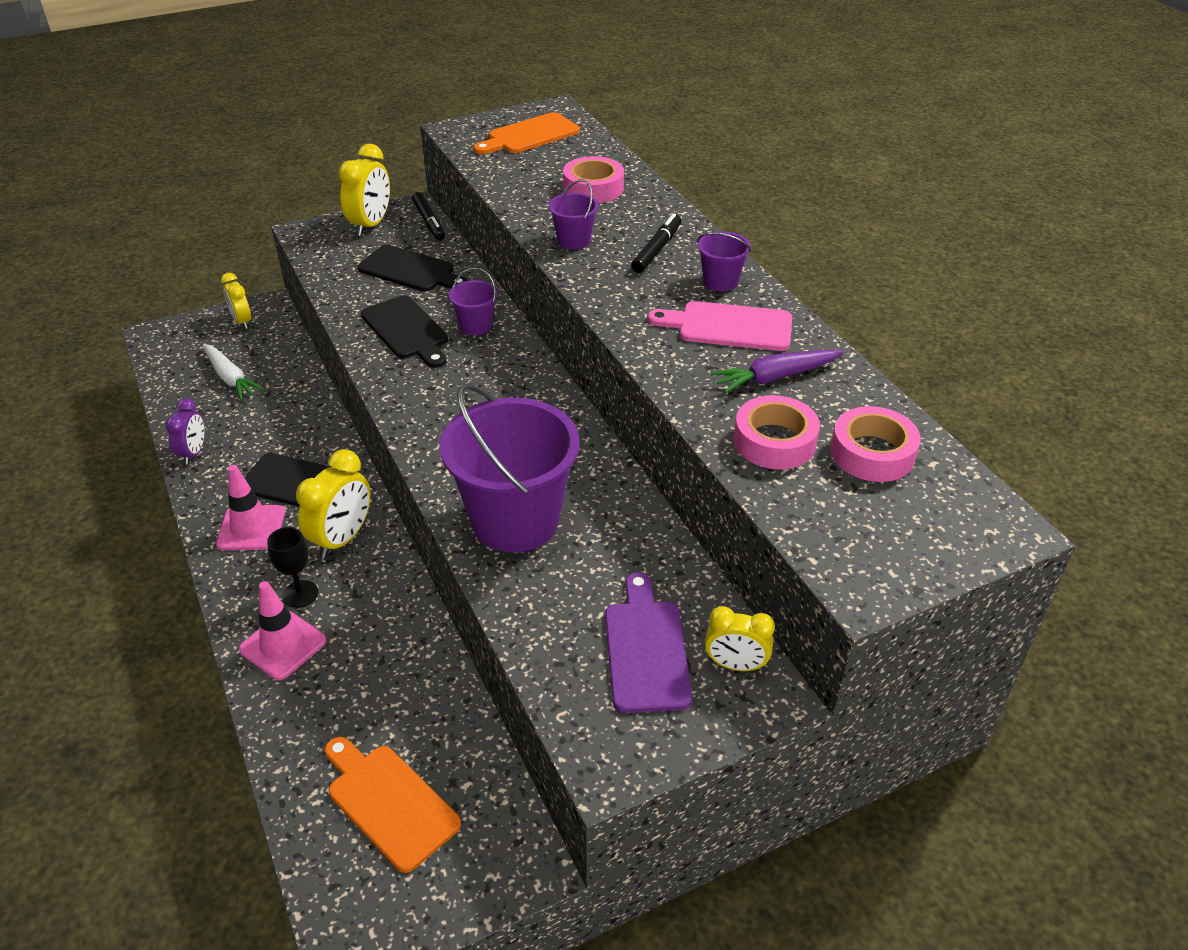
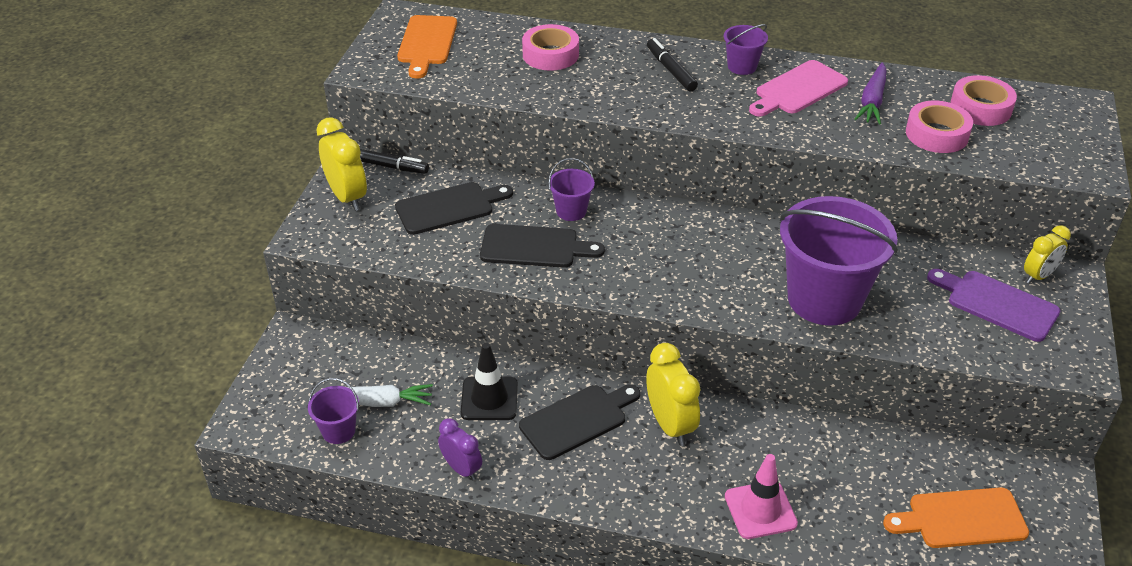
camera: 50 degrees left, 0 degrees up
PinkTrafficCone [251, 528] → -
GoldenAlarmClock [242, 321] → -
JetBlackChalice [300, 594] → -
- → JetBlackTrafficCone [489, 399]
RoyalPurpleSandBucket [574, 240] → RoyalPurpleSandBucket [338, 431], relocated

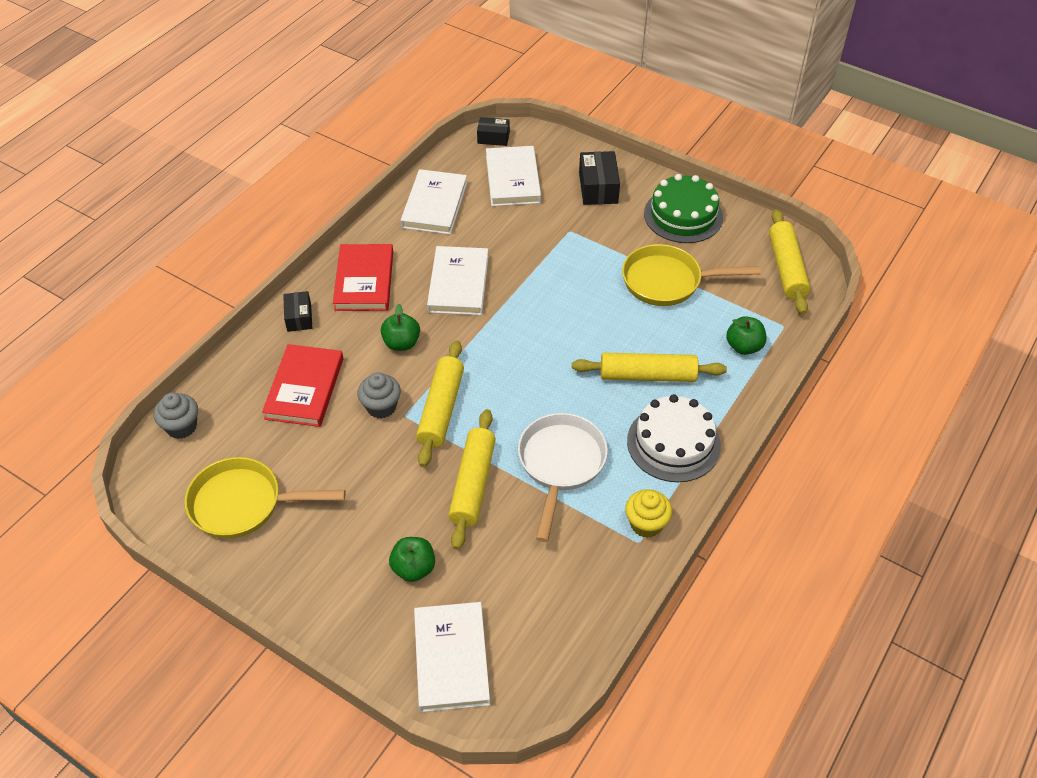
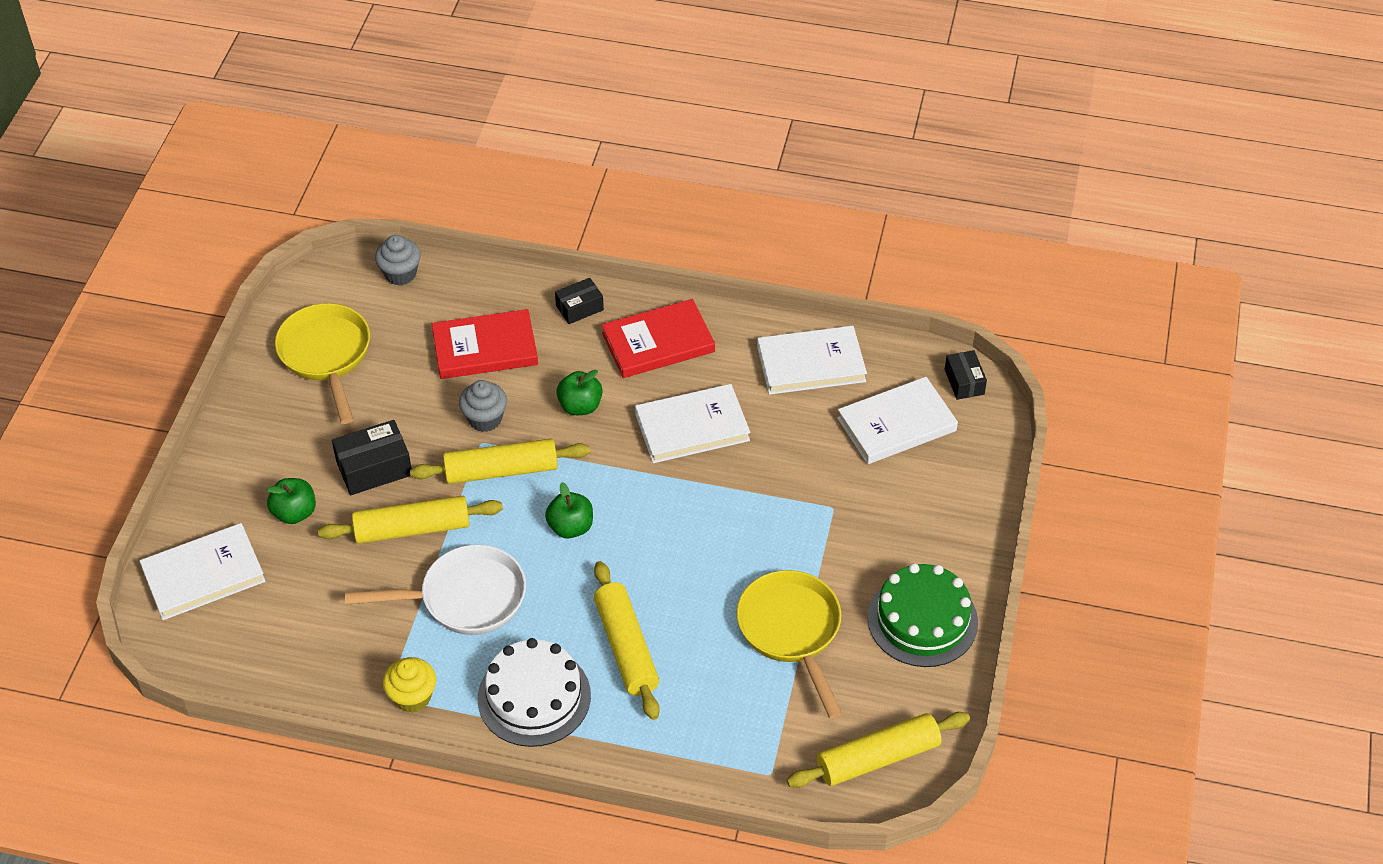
camera: 70 degrees right, 0 degrees up
JetBlackBox [598, 188] → JetBlackBox [374, 468], relocated
GreenApple [744, 346] → GreenApple [570, 527], relocated

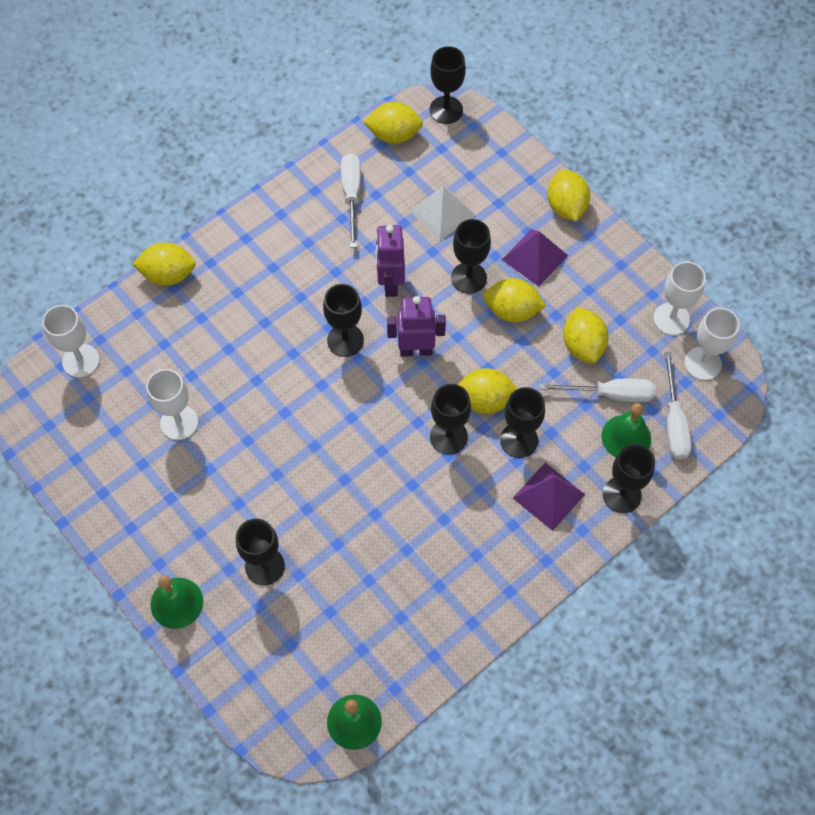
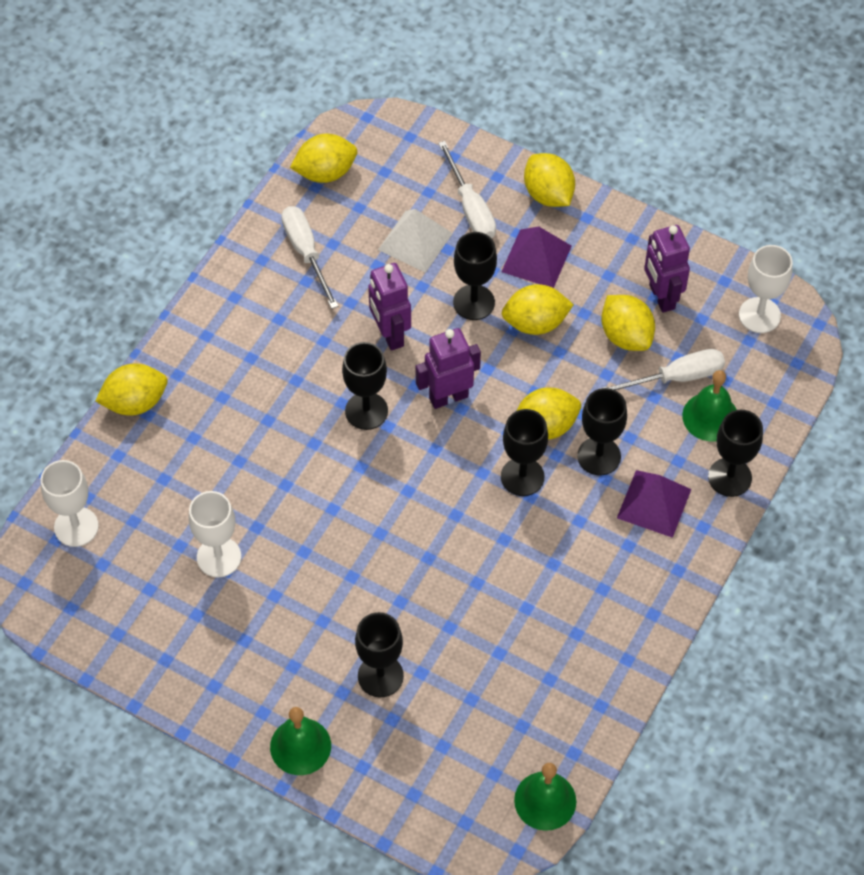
camera: 20 degrees left, 5 degrees down
JetBlackChalice [446, 110] → -
SnowWhiteChalice [671, 319] → -
- → RoyalPurpleToyRobot [661, 297]
SnowWhiteHandScrewdriver [673, 422] → SnowWhiteHandScrewdriver [470, 208], relocated

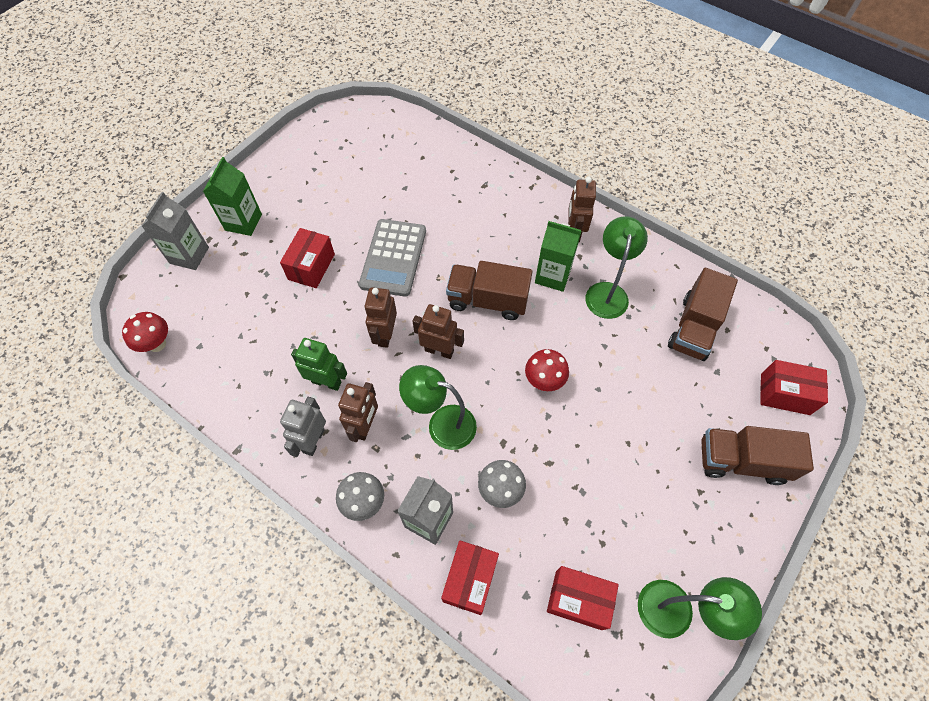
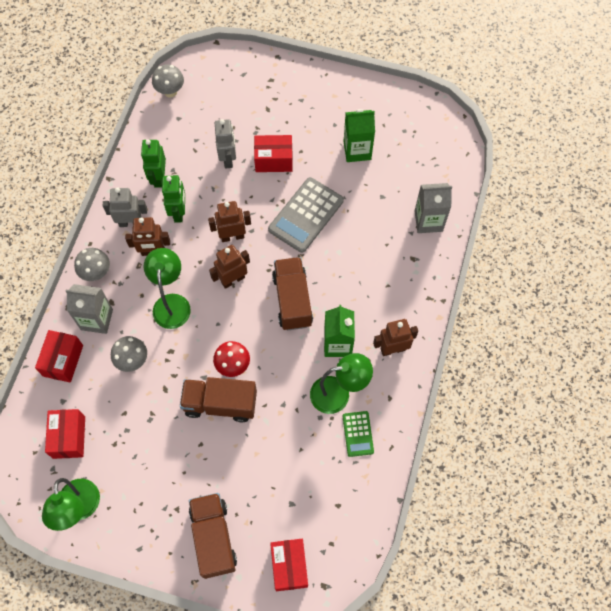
camera: 70 degrees right, 5 degrees up
- → GreenToyRobot [158, 178]
- → AshGreyToyRobot [228, 158]
- → GreenCalculator [358, 434]
AshGreyCarton [189, 255] → AshGreyCarton [428, 221], relocated
GreenCarton [243, 222] → GreenCarton [357, 150], relocated
DarkBrownTruck [694, 328] → DarkBrownTruck [220, 404], relocated
RedFungus [157, 344] → AshGreyFungus [170, 91]
AshGreyCalculator [393, 258] → AshGreyCalculator [306, 215], 45 degrees counterclockwise
DarkBrownToyRobot [439, 350] → DarkBrownToyRobot [233, 279], 120 degrees counterclockwise
RedBox [470, 580] → RedBox [63, 360], 75 degrees counterclockwise

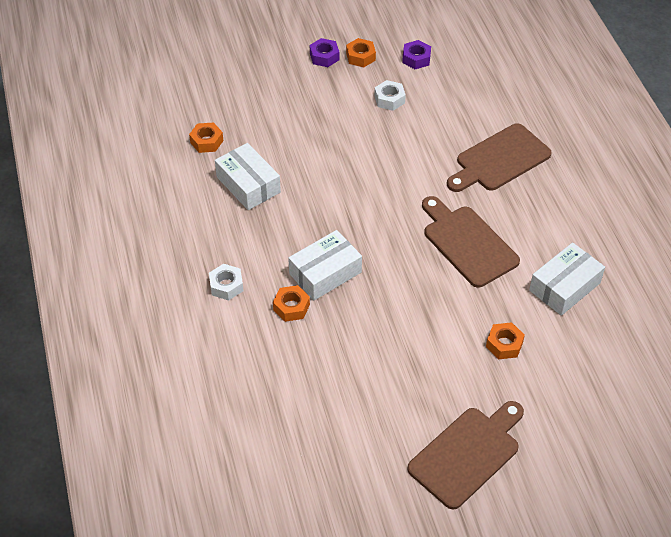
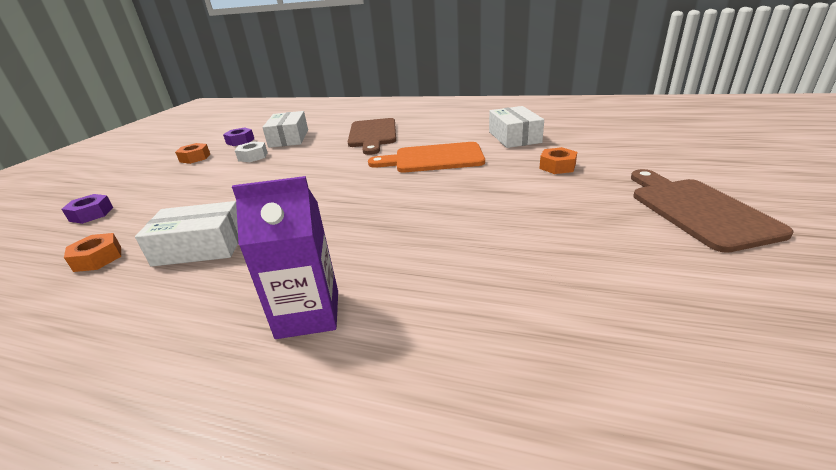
camera: 55 degrees left, 20 degrees down
OrangeHexagonNut [291, 307] → -
SnowWhiteBox [325, 273] → SnowWhiteBox [289, 138], relocated
RoyalPurpleHexagonNut [324, 57] → RoyalPurpleHexagonNut [91, 214], relocated
SnowWhiteHexagonNut [226, 286] → RoyalPurpleCarton [308, 314]
DarkBrownCuttingBoard [467, 243] → OrangeCuttingBoard [433, 159]

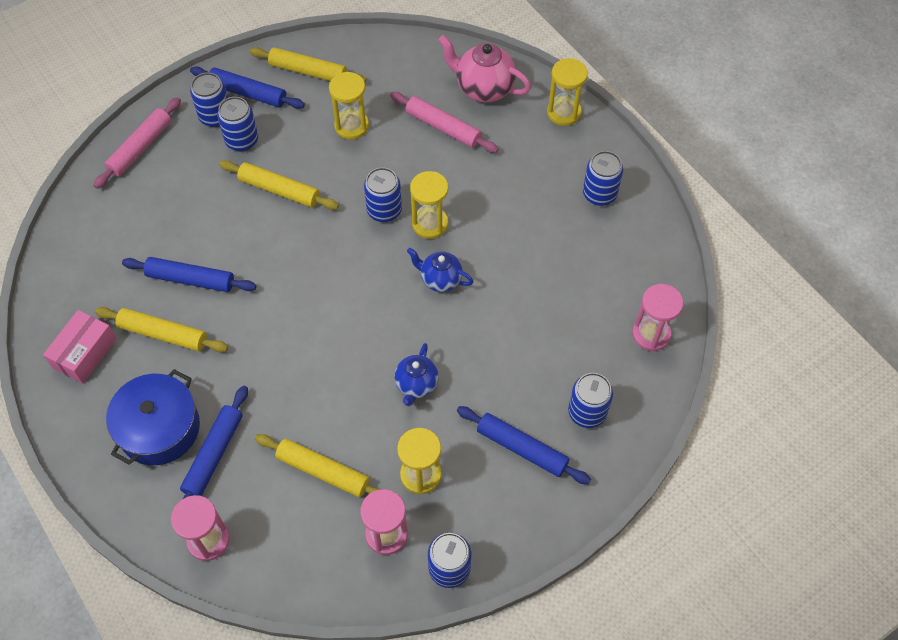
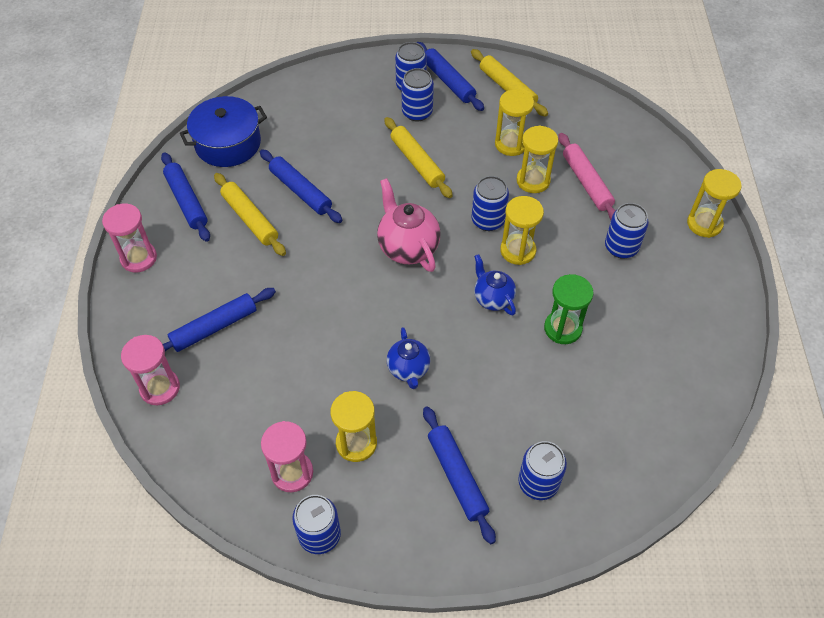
camera: 35 degrees right, 5 degrees down
PinkPastryRoller [140, 147] → -
GoldenPastryRoller [323, 471] → -
- → GoldenHourglass [533, 181]
- → GreenHourglass [563, 328]
RoyalBlueCookingPot [159, 428] → RoyalBlueCookingPot [228, 144], relocated
PinkTeaPot [483, 88] → PinkTeaPot [407, 248], relocated
RoyalBlueSodaCan [599, 194] → RoyalBlueSodaCan [621, 247], relocated
PinkHourglass [651, 334] → PinkHourglass [139, 258], relocated
PinkBox [85, 353] → RoyalBluePastryRoller [186, 201]
RoyalBlueTeaPot [416, 385] → RoyalBlueTeaPot [408, 370], 60 degrees counterclockwise

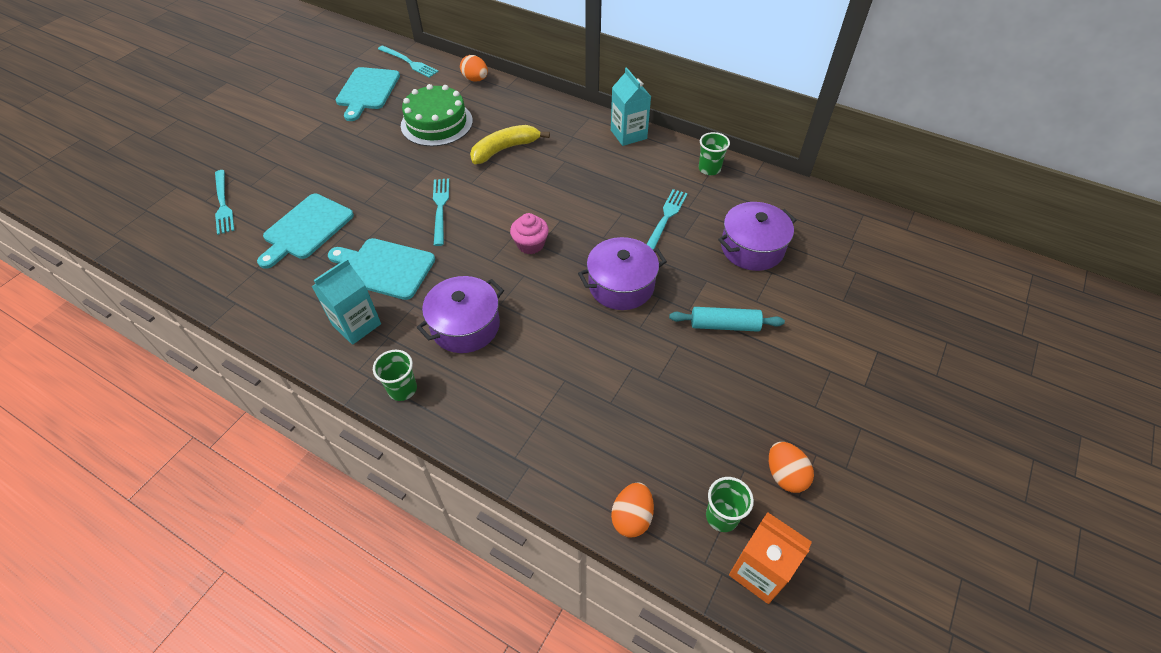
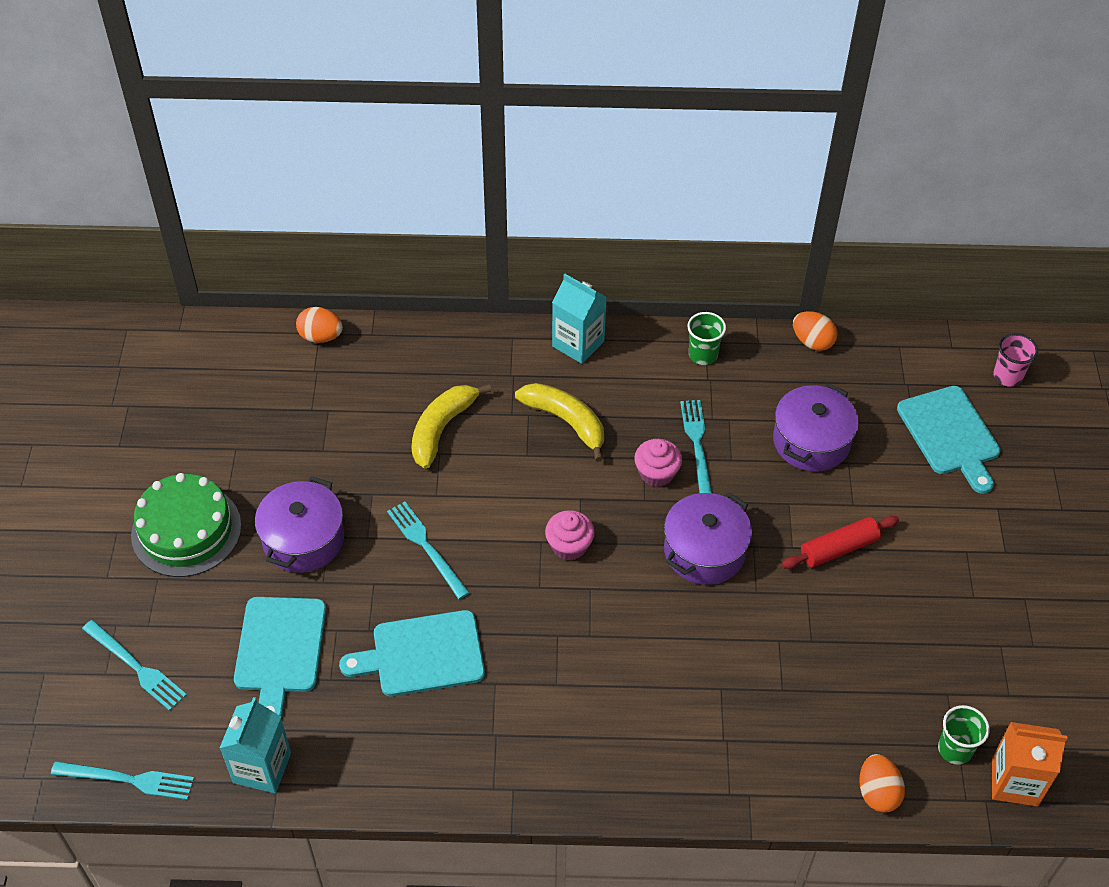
camera: 30 degrees left, 0 degrees up
GreenTumbler [402, 389] → -
- → GoldenBananaFruit [566, 421]
- → PinkCupcake [656, 473]
- → PinkTumbler [1007, 376]
AquaCarton [356, 325] → AquaCarton [262, 768], relocated
AquaCuttingBoard [367, 91] → AquaCuttingBoard [950, 435], relocated
AquaTableFork [409, 62] → AquaTableFork [128, 779], relocated
GreenLayerCake [436, 123] → GreenLayerCake [186, 530], relocated
RoyalPurpleCookingPot [465, 326] → RoyalPurpleCookingPot [303, 539], relocated
OrangeEgg [785, 475] → OrangeEgg [812, 342], relocated
AquaPastryRoller [724, 325] → RedPastryRoller [839, 549]

